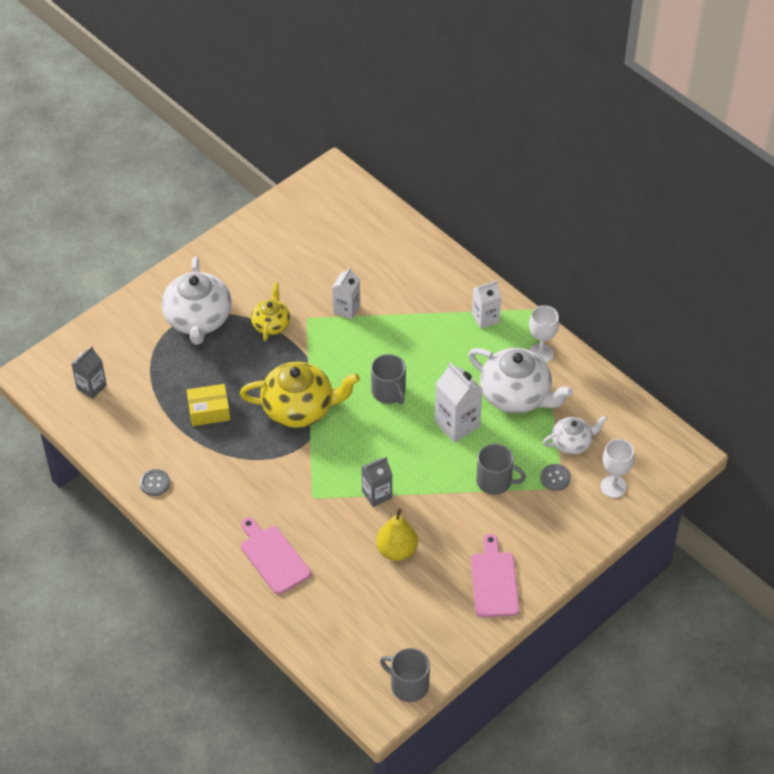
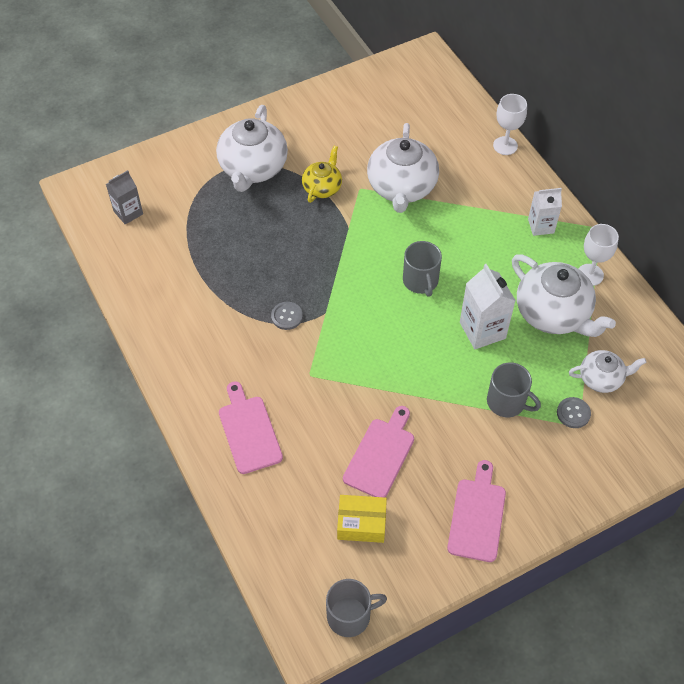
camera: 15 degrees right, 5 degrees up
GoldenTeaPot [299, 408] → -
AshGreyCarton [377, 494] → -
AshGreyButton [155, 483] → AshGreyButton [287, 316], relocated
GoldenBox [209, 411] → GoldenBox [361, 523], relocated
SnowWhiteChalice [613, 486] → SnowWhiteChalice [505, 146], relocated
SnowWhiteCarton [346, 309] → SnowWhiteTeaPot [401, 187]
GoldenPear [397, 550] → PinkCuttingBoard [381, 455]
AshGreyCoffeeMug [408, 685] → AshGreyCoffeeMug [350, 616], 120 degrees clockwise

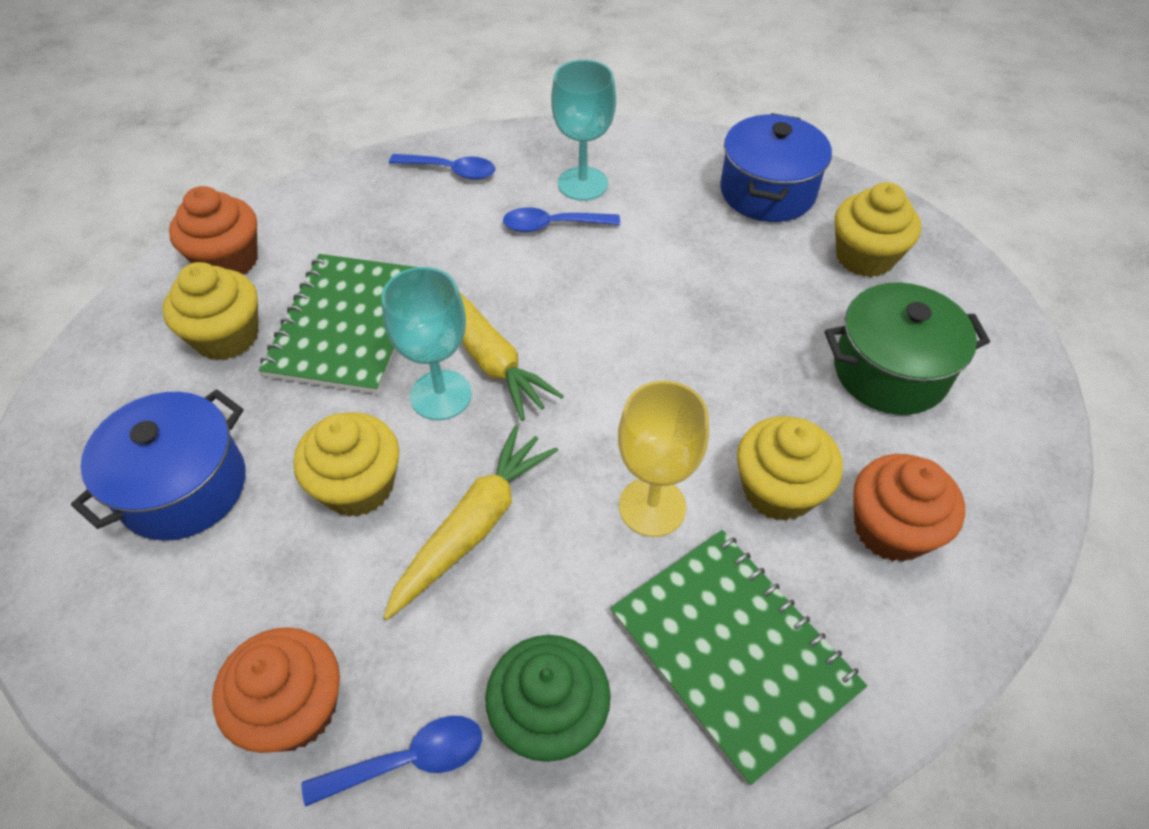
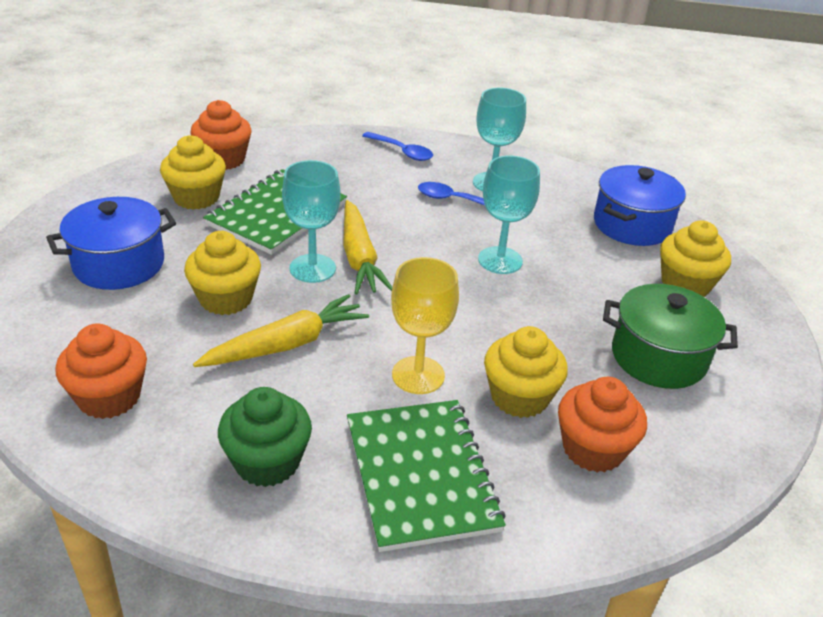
camera: 20 degrees right, 15 degrees down
RoyalBlueSpoon [409, 760] → -
- → AquaChalice [500, 260]

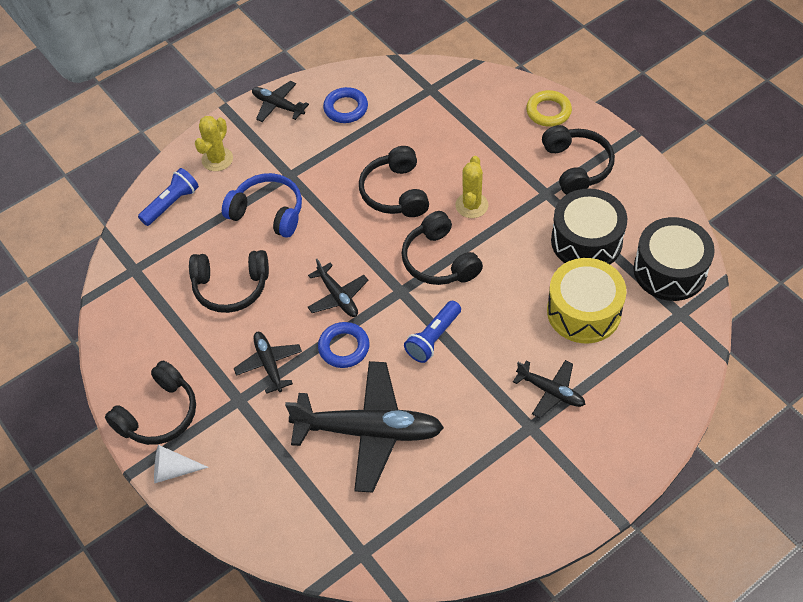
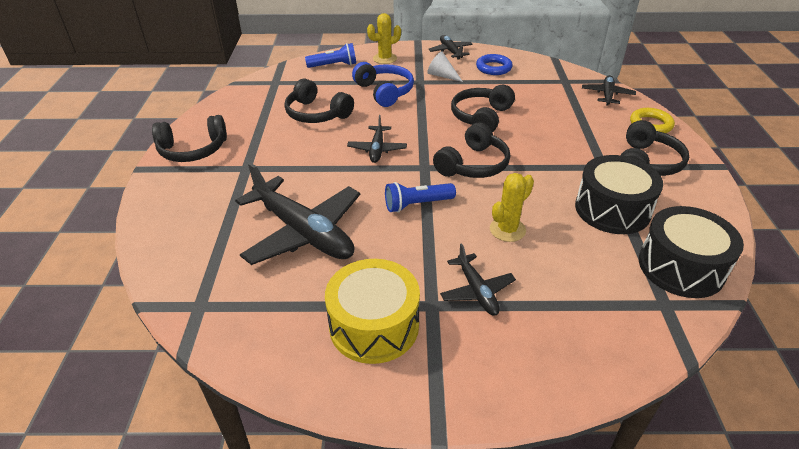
camera: 35 degrees right, 15 degrees down
RoyalBlueRing [344, 347] → -
SnowWhiteConeShape [173, 470] → SnowWhiteConeShape [442, 75], relocated
JetBlackPlane [269, 364] → JetBlackPlane [607, 95], relocated
GoldenCactus [471, 205] → GoldenCactus [507, 230], relocated
GoldenToyDrum [584, 311] → GoldenToyDrum [374, 325], relocated
JetBlackHeadphones [439, 260] → JetBlackHeadphones [473, 165], 150 degrees counterclockwise

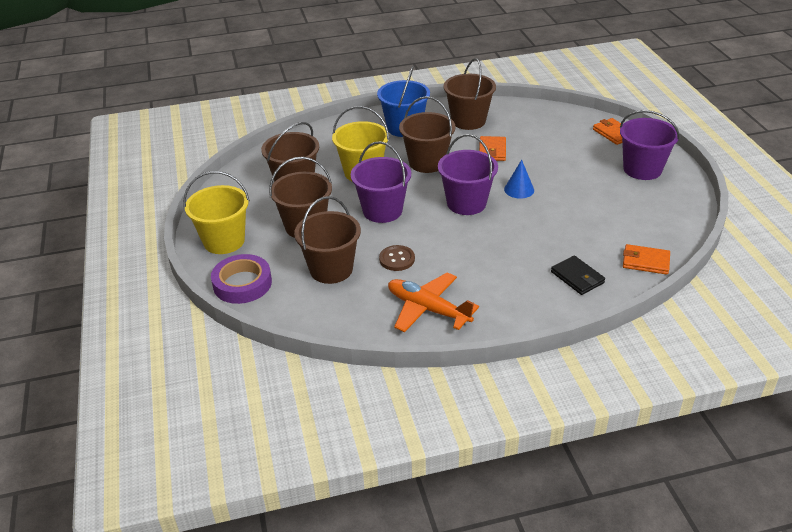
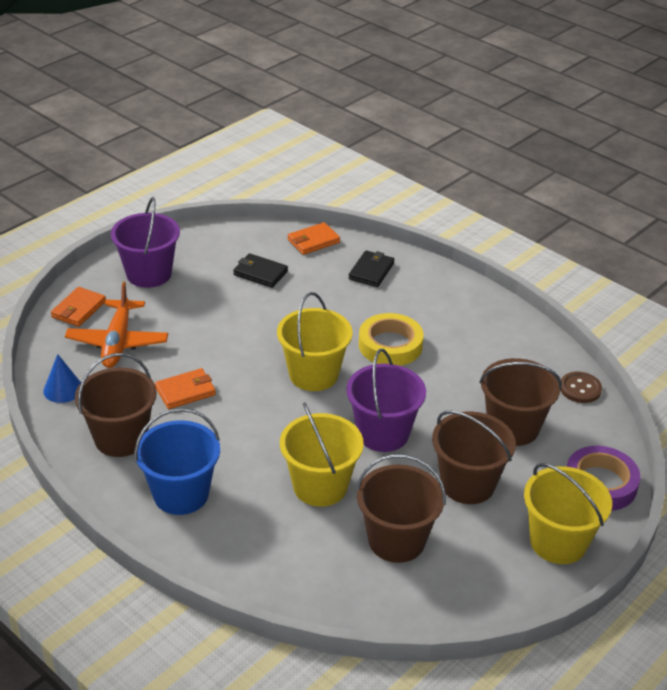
camera: 125 degrees left, 0 degrees up
DarkBrownSandBucket [427, 162] → -
- → JetBlackWallet [260, 273]
- → GoldenRollOfTape [390, 345]
DarkBrownButton [397, 259] → DarkBrownButton [580, 389], relocated
OrangePlane [428, 309] → OrangePlane [117, 342], relocated
RoyalBlueConeShape [519, 189] → RoyalBlueConeShape [63, 389], relocated
RoyalPurpleSandBucket [466, 203] → GoldenSandBucket [313, 374]
OrangeWallet [645, 261] → OrangeWallet [313, 241], 75 degrees clockwise

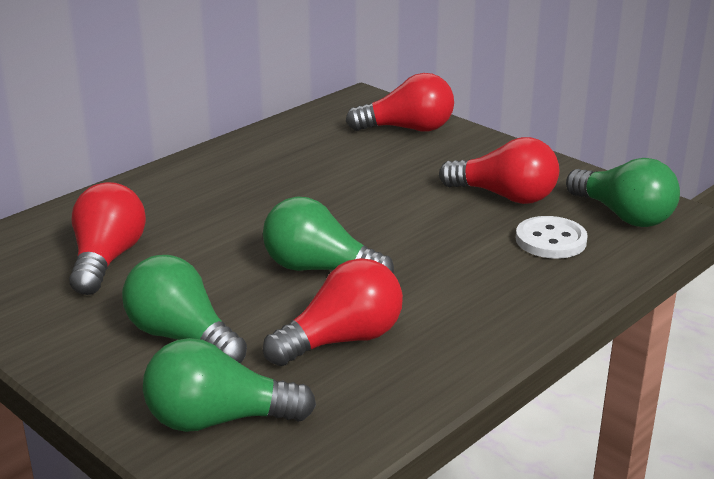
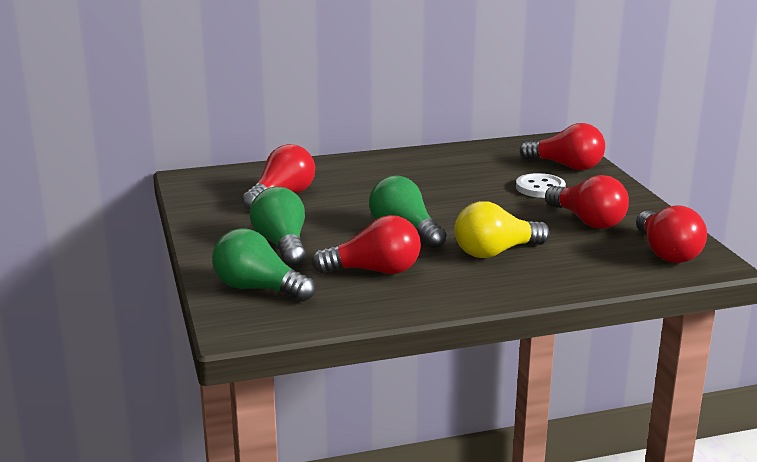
camera: 30 degrees right, 5 degrees down
- → GoldenBulb [495, 252]
SnowWhiteButton [550, 240] → SnowWhiteButton [540, 188], relocated
GreenBulb [623, 215] → RedBulb [666, 253]

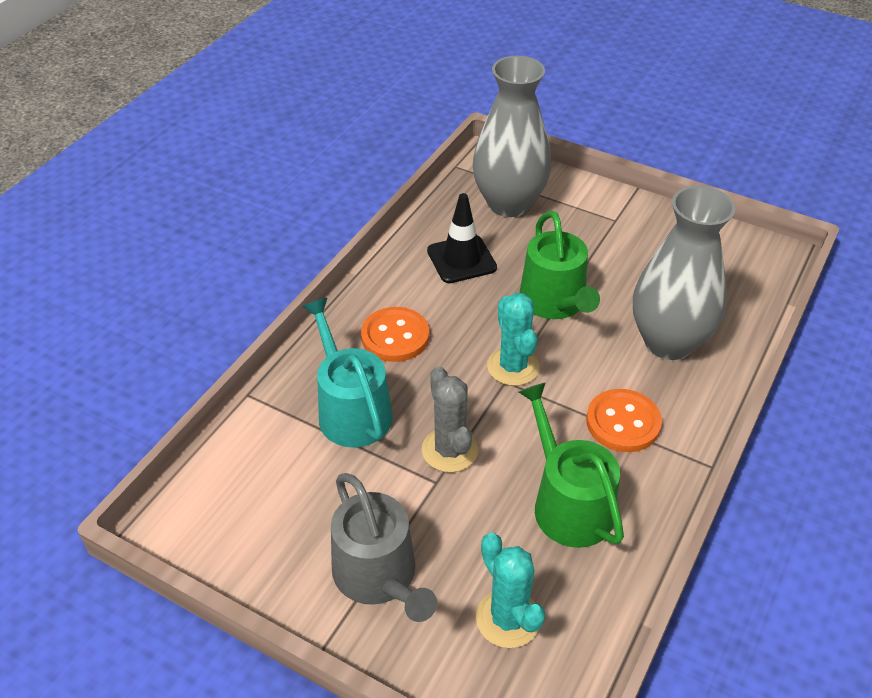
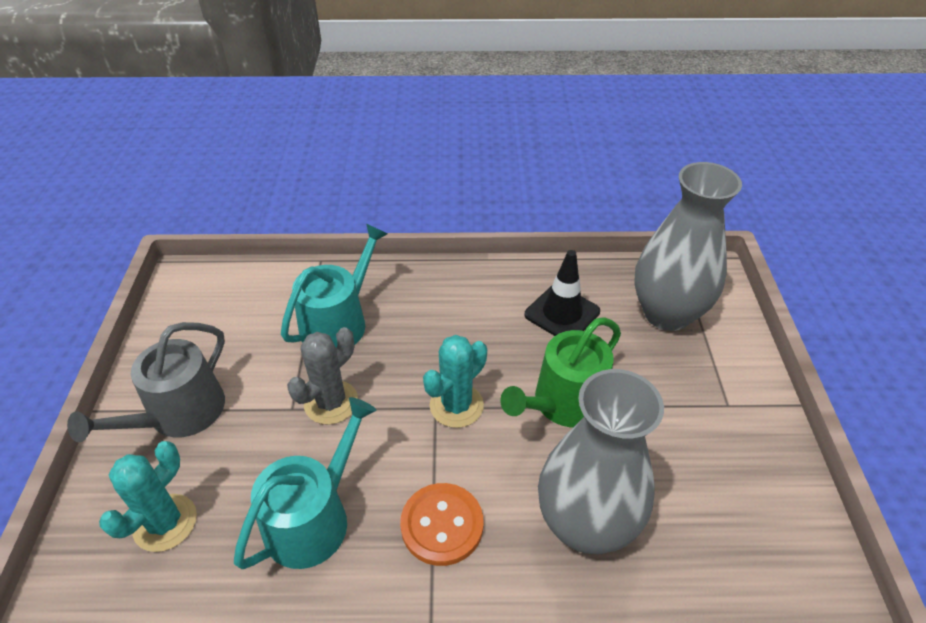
camera: 60 degrees right, 0 degrees up
OrangeButton [395, 336] → -
GreenWateringCan [568, 503] → AquaWateringCan [313, 517]

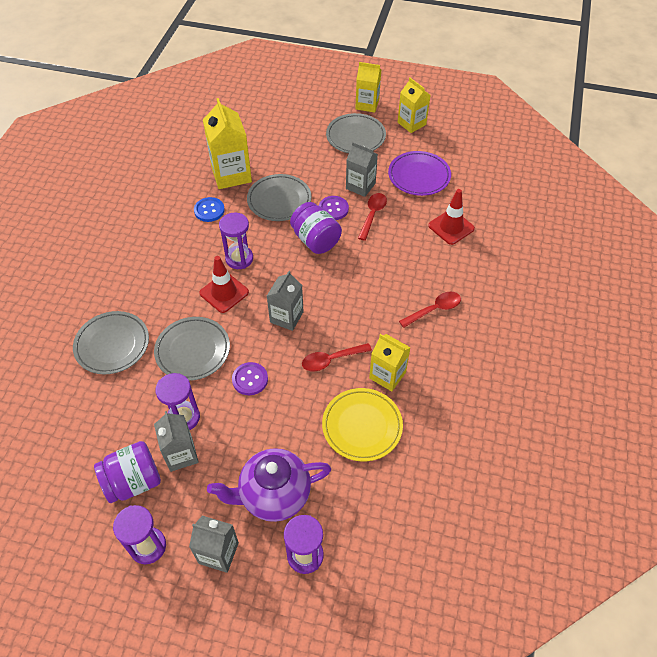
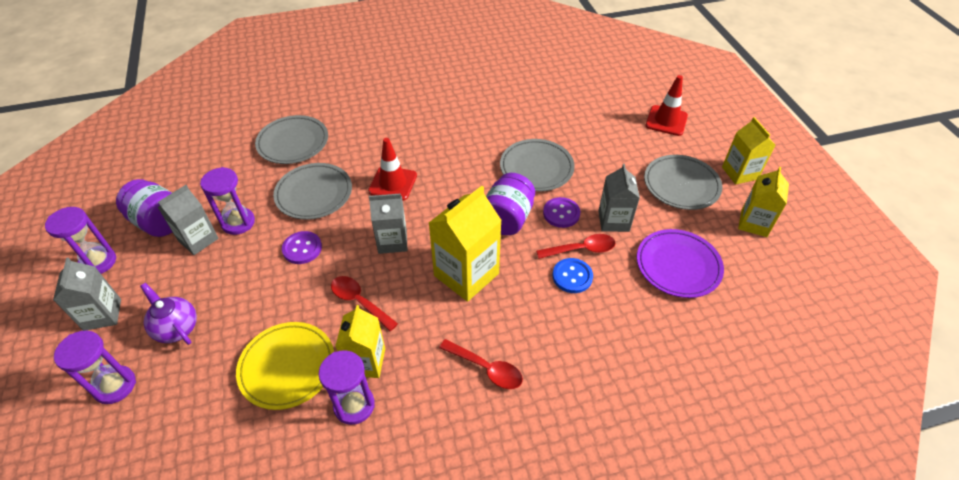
camera: 60 degrees right, 5 degrees down
RoyalBlueButton [209, 210] → RoyalBlueButton [572, 276], relocated
GoldenCarton [231, 174] → GoldenCarton [466, 274], relocated
RoyalPurpleHourglass [239, 259] → RoyalPurpleHourglass [354, 405], relocated
RedTrafficCone [451, 227] → RedTrafficCone [666, 121], relocated
RoyalPurpleTeaPot [274, 495] → RoyalPurpleTeaPot [176, 328], x0.62

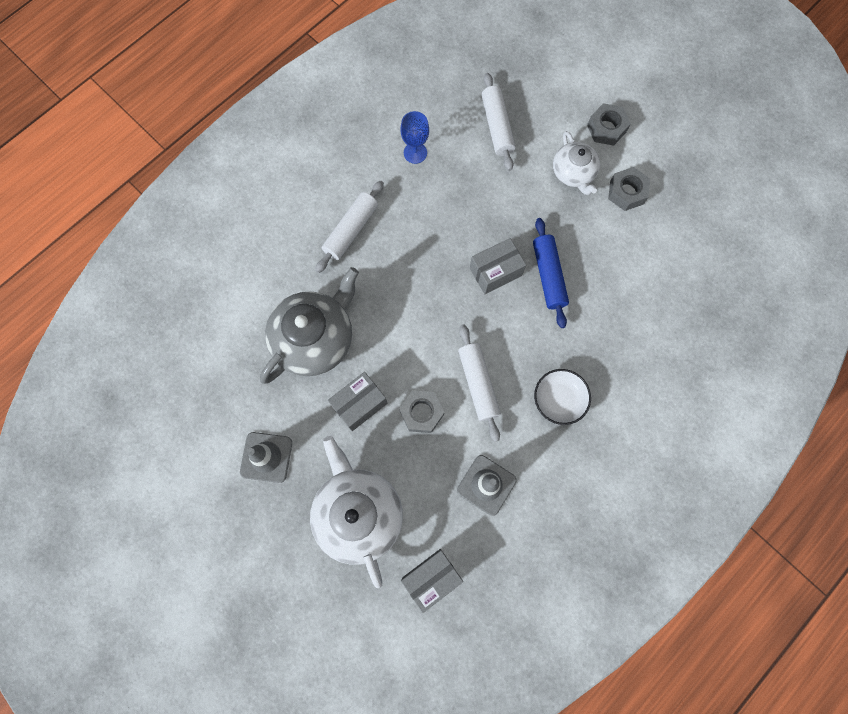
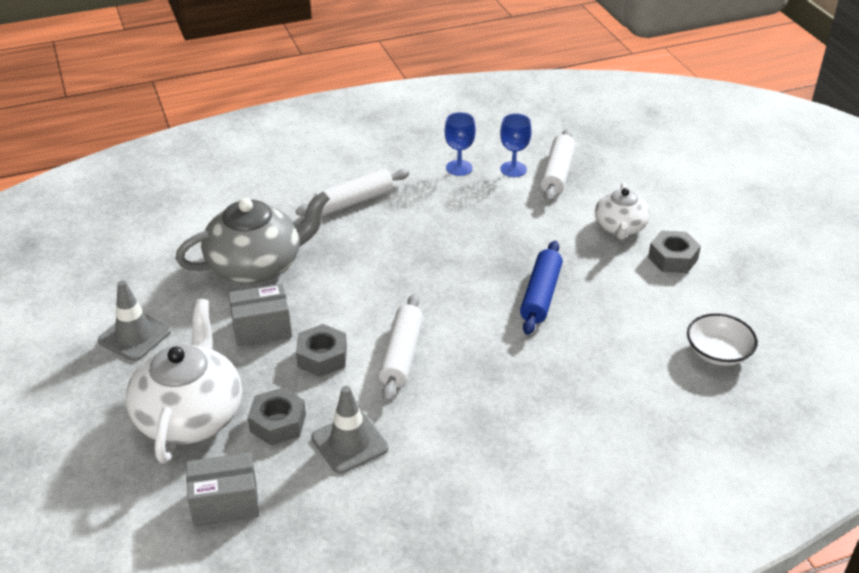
camera: 25 degrees right, 35 degrees down
AshGreyBox [495, 272] → -
- → RoyalBlueChalice [513, 169]
SnowWhiteBowl [559, 399] → SnowWhiteBowl [718, 352], relocated
AshGreyHexagonNut [606, 128] → AshGreyHexagonNut [278, 423], relocated

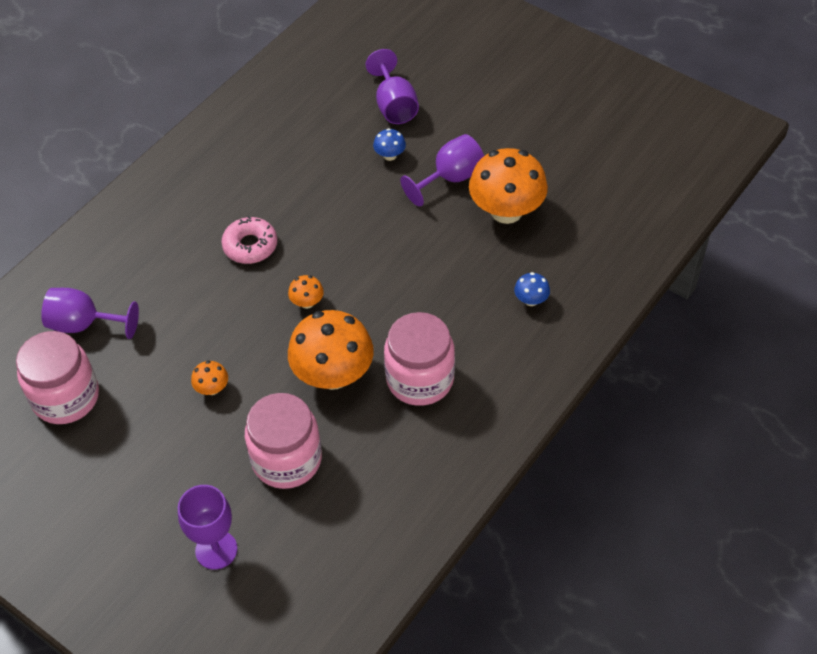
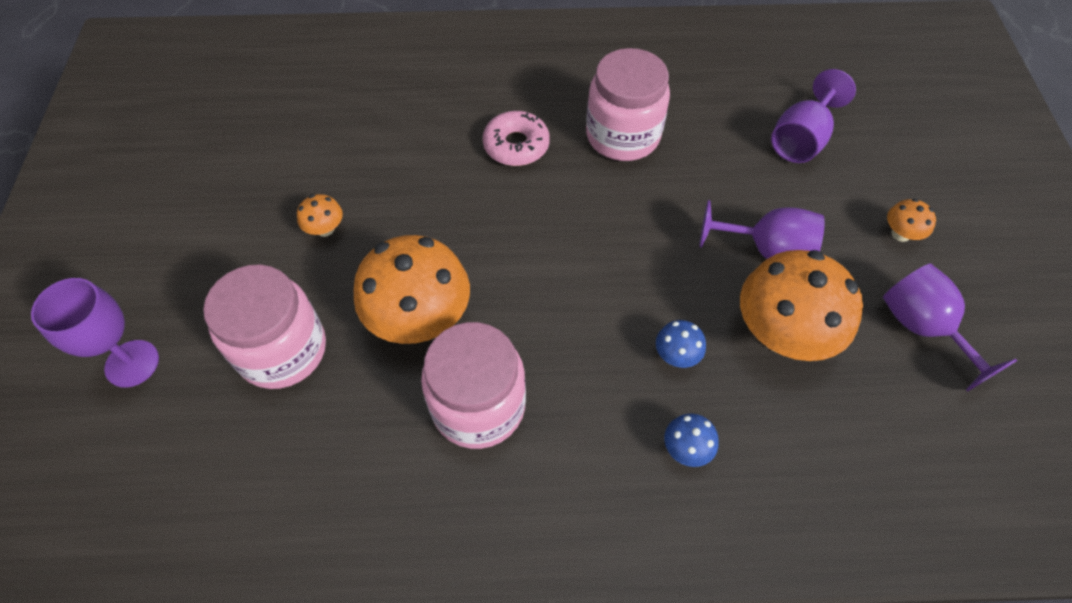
camera: 50 degrees right, 5 degrees up
PinkJar [66, 397] → PinkJar [622, 136], relocated
RoyalPurpleChalice [84, 324] → RoyalPurpleChalice [922, 328], relocated
OrangeFungus [307, 302] → OrangeFungus [900, 234], relocated
RoyalBlueFungus [390, 155] → RoyalBlueFungus [676, 355], relocated

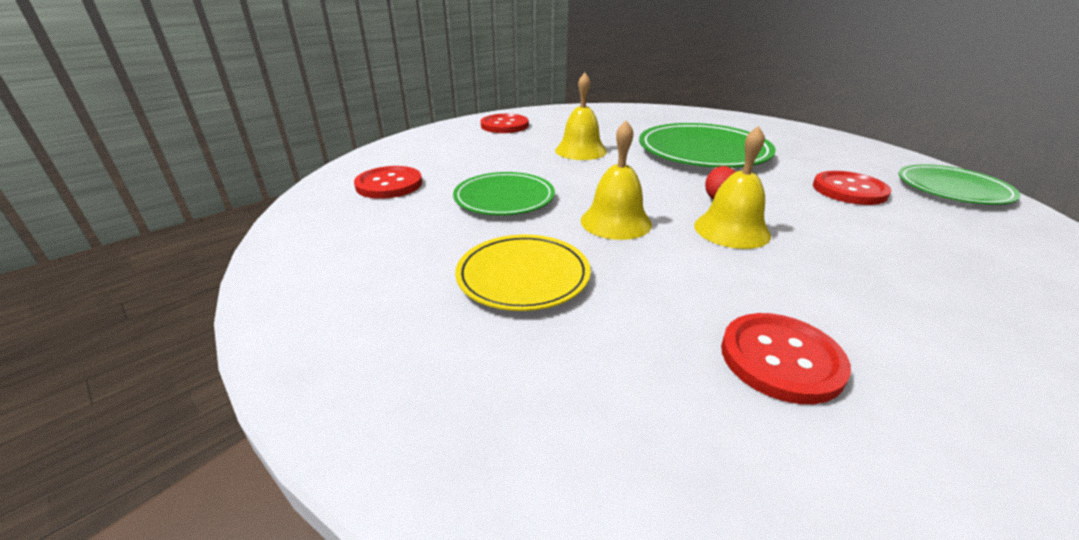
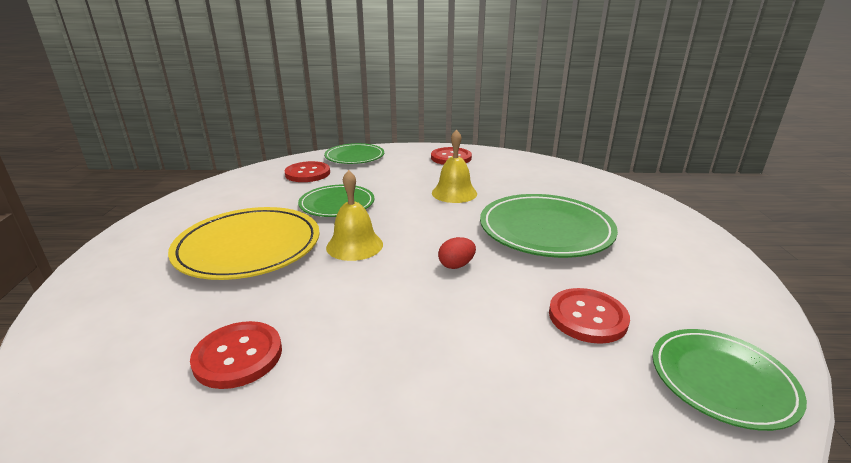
camera: 45 degrees right, 5 degrees down
GoldenBell [731, 230] → -
- → GreenDinnerPlate [354, 157]
GoldenDinnerPlate [523, 276] → GoldenDinnerPlate [248, 247], x1.59

